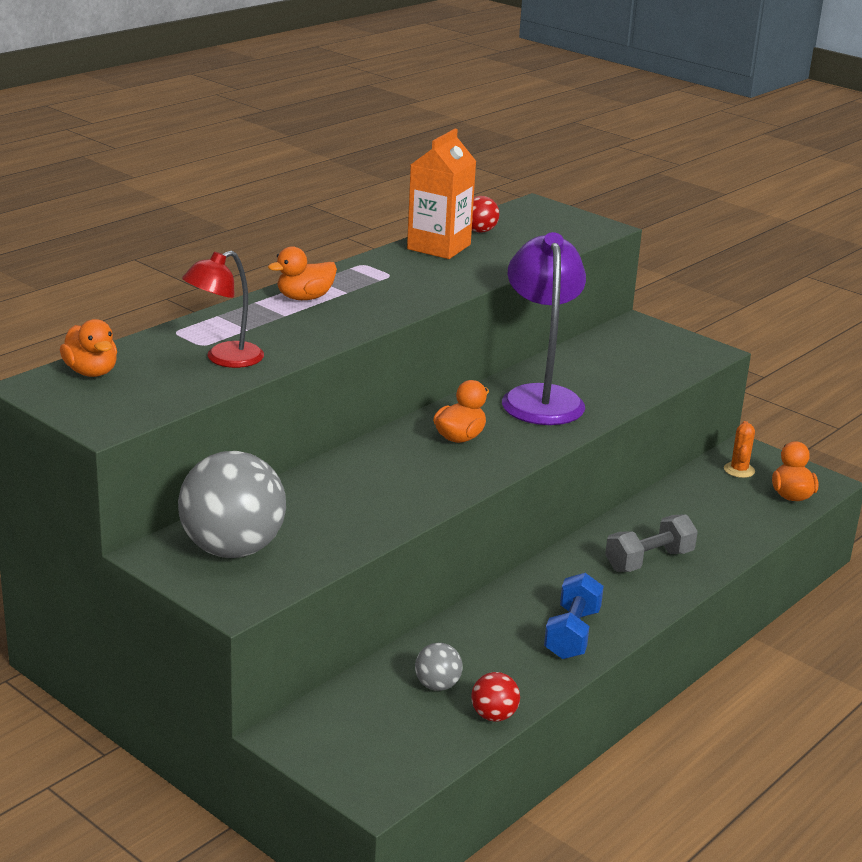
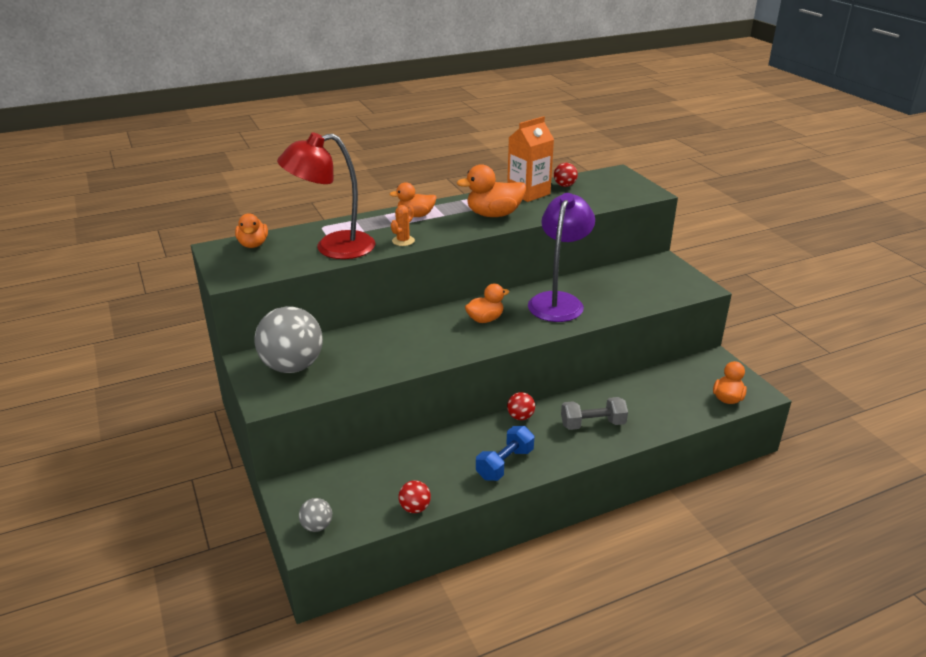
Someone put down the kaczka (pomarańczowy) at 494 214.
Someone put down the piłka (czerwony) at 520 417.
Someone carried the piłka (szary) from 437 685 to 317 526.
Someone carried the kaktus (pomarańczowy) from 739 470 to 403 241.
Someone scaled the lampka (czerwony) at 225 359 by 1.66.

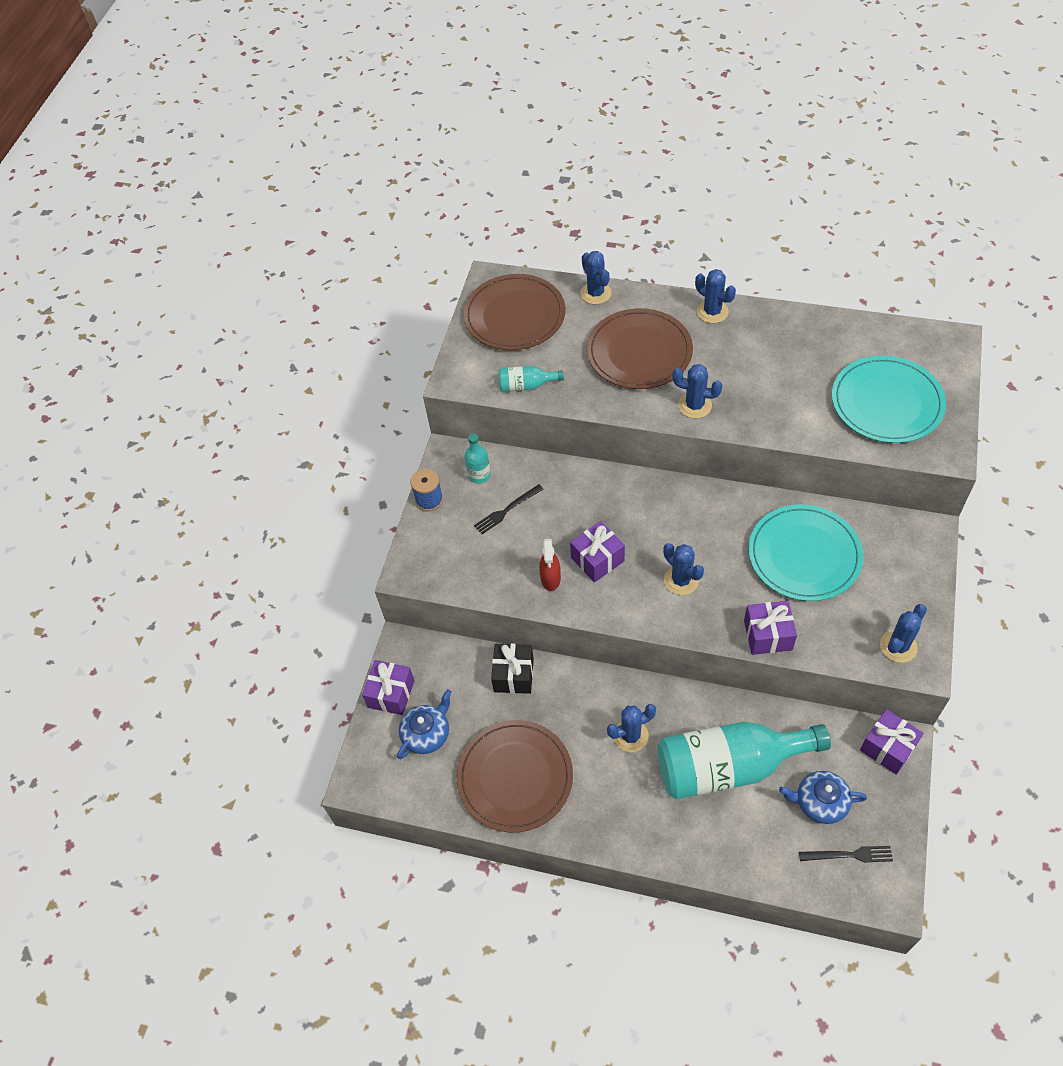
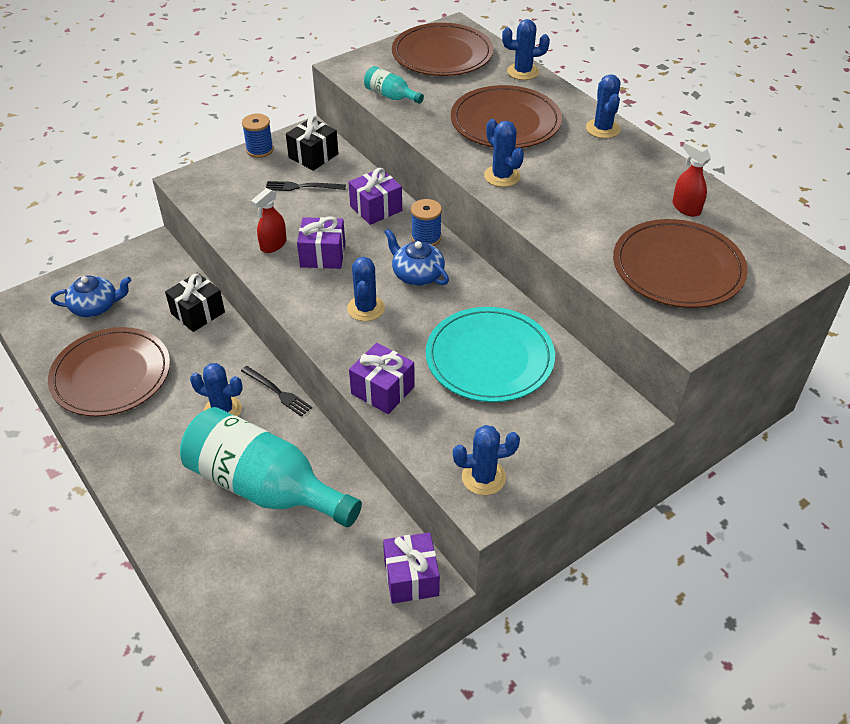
Someone put down the szpulka (niebieski) at 426 238.
Someone put down the spryskiwacz (czerwony) at 686 208.
Someone carried the prezent (fioletowy) from 391 694 to 376 208.
Someone carried the imbryk (niebieski) from 820 802 to 417 274.
Someone carried the widelec (czarny) from 849 855 to 277 392.
Someone swapped the butelka (turkusowy) at 479 475 for the prezent (czarny) at 313 156.
Someone repainted the talerz (turkusowy) at 886 402, which became the talerz (brązowy) at 678 268.
Someone rotated the kaktus (niebieski) at 595 293 by 75 degrees clockwise.

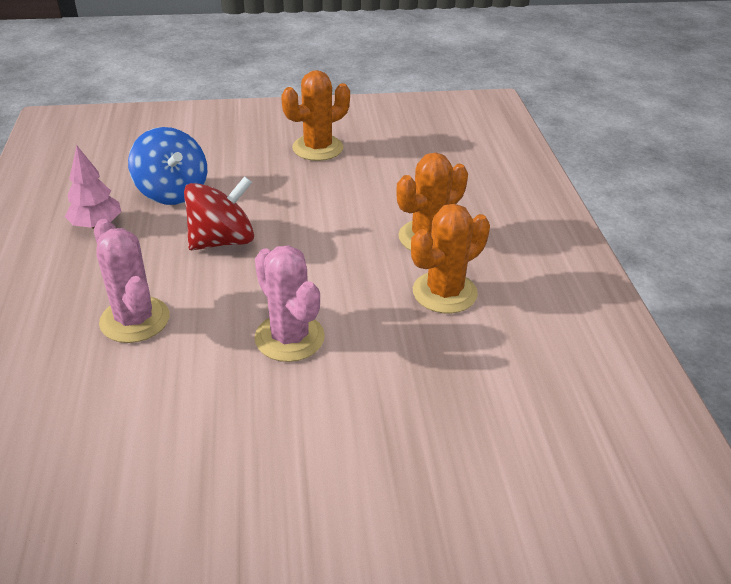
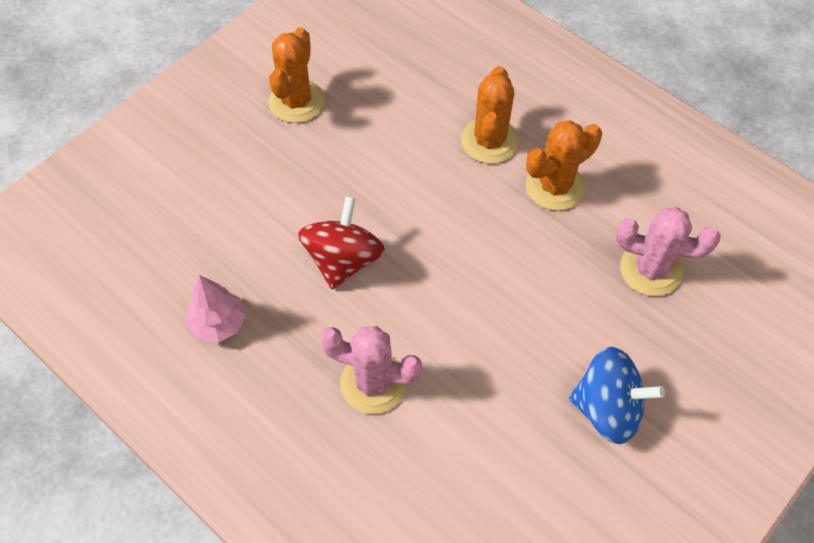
Someone carried the bączek (niebieski) from 172 192 to 607 409.
Someone carried the kaktus (różowy) from 289 337 to 651 269.
Someone rotated the kaktus (pomarańczowy) at 444 292 by 45 degrees clockwise.

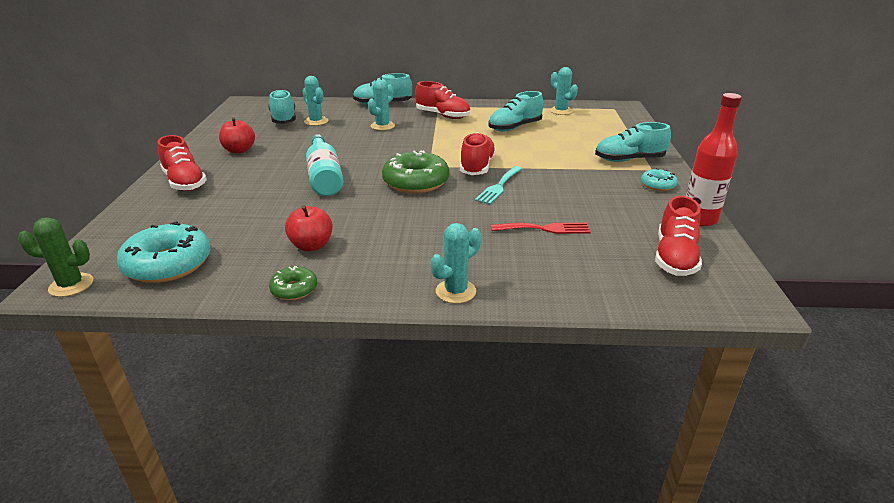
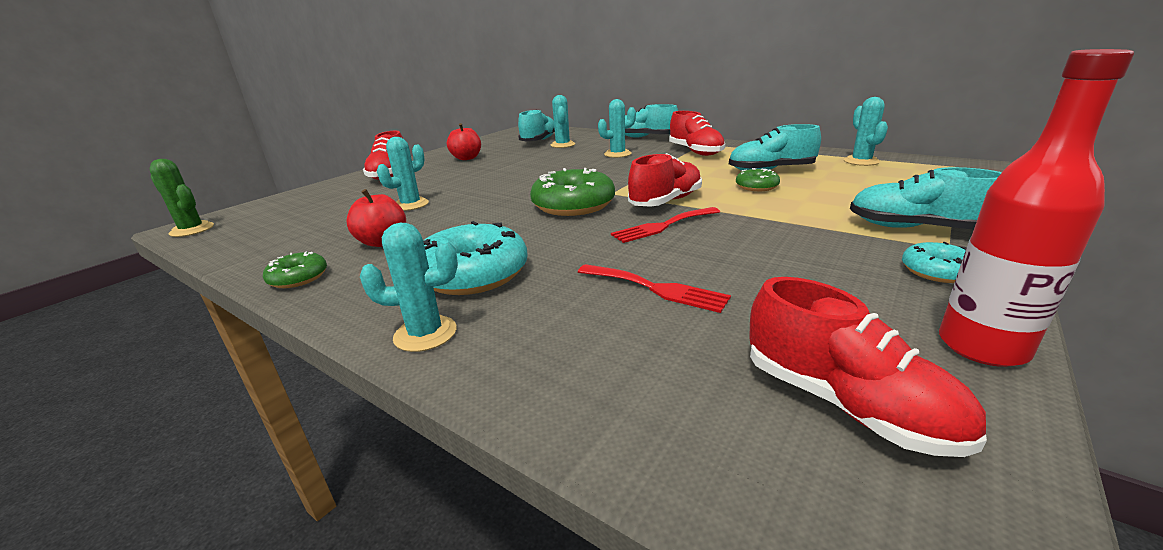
Someone took away the butelka (turkusowy) at 324 177.
Someone put down the kaktus (turkusowy) at 411 205.
Someone put down the donut (zielony) at 756 186.
Someone carried the donut (turkusowy) from 168 264 to 473 274.
Someone repainted the widelec (turkusowy) at 499 186, which became the widelec (czerwony) at 663 226.
Someone rotated the but (czerwony) at 674 257 by 90 degrees counterclockwise.

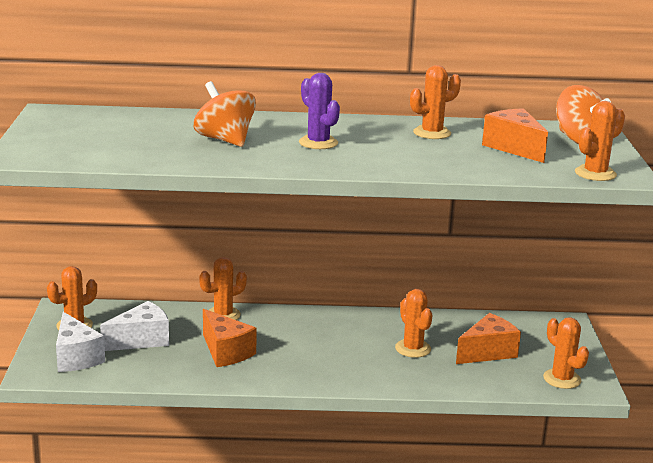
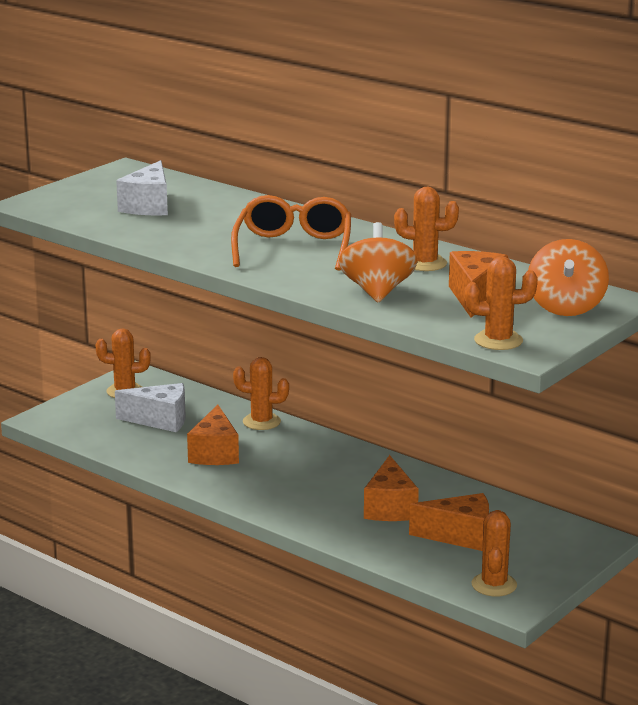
Someone carried the ser (biały) from 76 357 to 148 206.
Someone carried the bączek (pomarańczowy) from 225 140 to 377 291.
Someone swapped the kaktus (fioletowy) at 318 143 for the okulary (pomarańczowy) at 293 247.
Someone swapped the kaktus (pomarańczowy) at 413 348 for the ser (pomarańczowy) at 390 508.

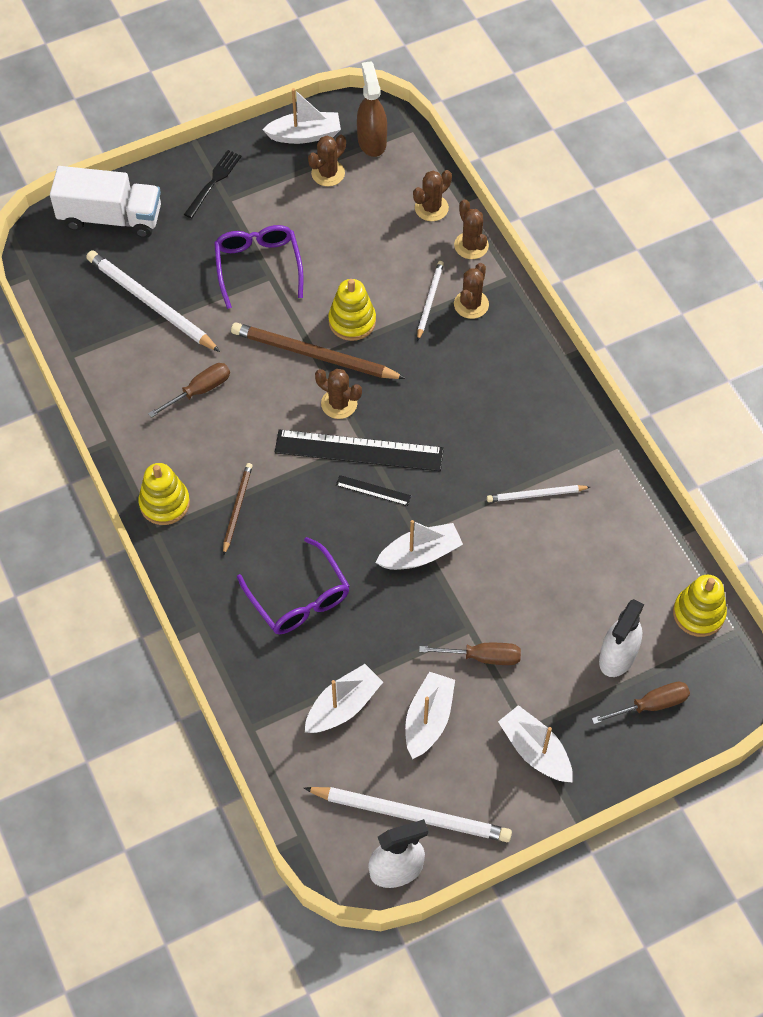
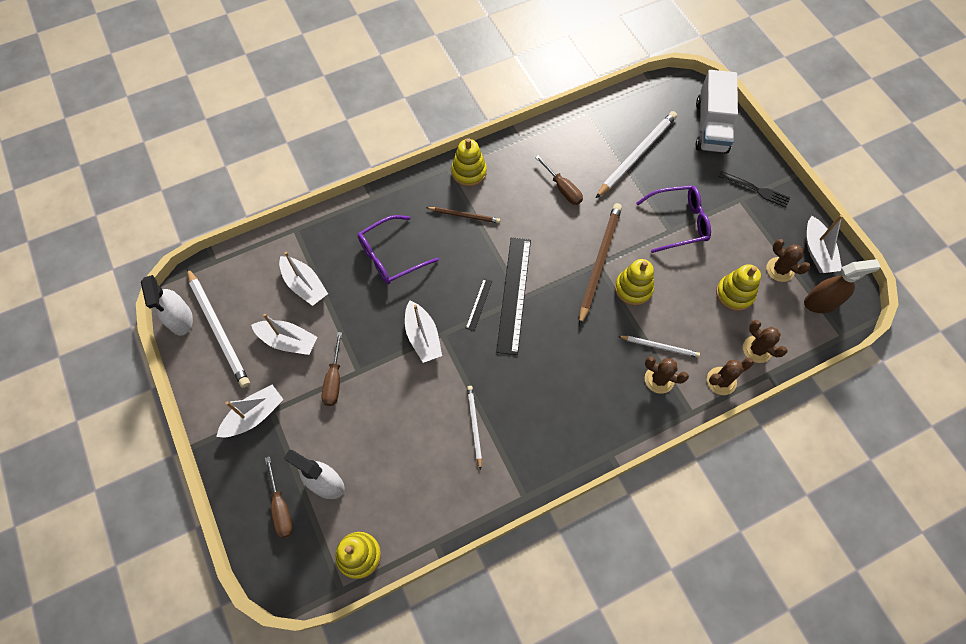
Someone took away the kaktus (brązowy) at 339 404.
Someone put down the zabawka nakładanka (żółty) at 734 294.
Someone rotated the ołówek (biały) at 410 814 by 45 degrees counterclockwise.

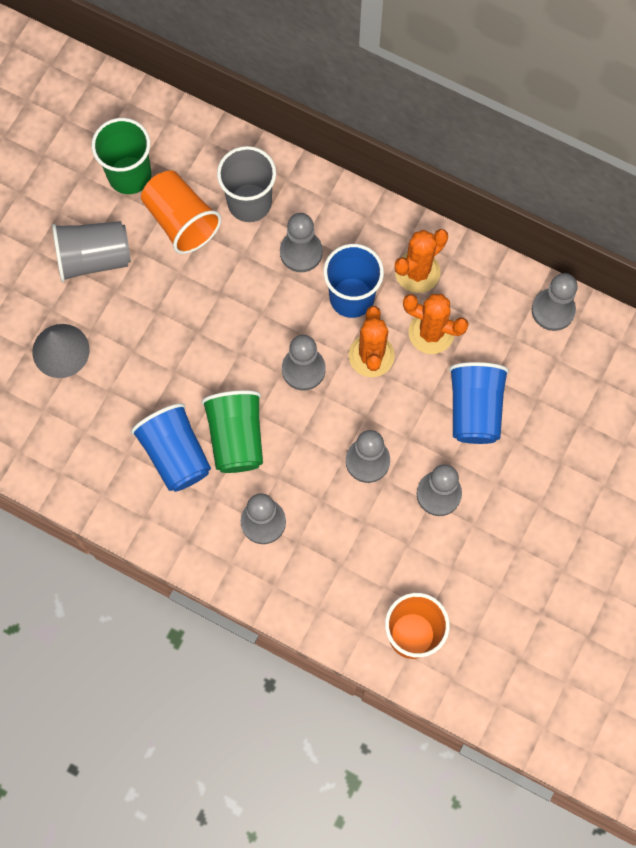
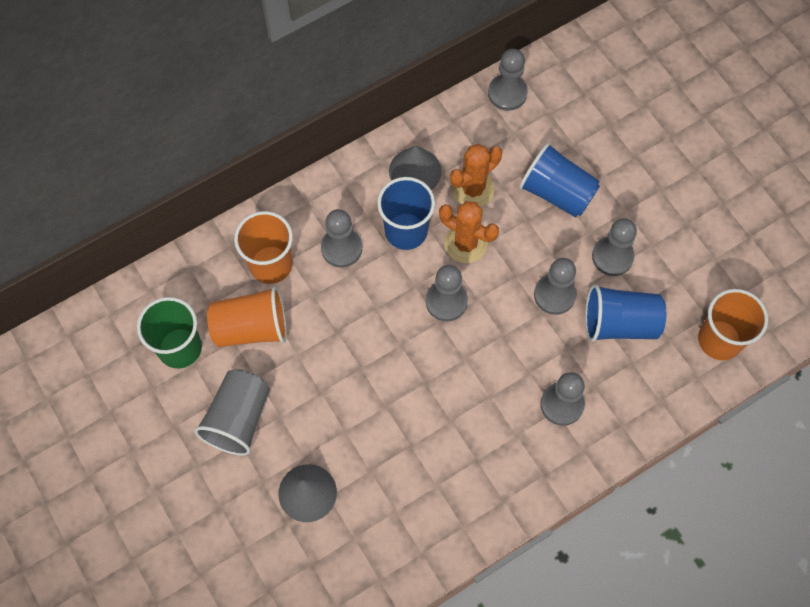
Someone took away the szklanka (zielony) at 236 438.
Someone carried the szklanka (niebieski) from 175 454 to 619 323.
Someone swapped the kaktus (pomarańczowy) at 417 272 for the stożek (szary) at 415 171.
Someone repainted the szklanka (szary) at 249 203, which became the szklanka (pomarańczowy) at 271 264.

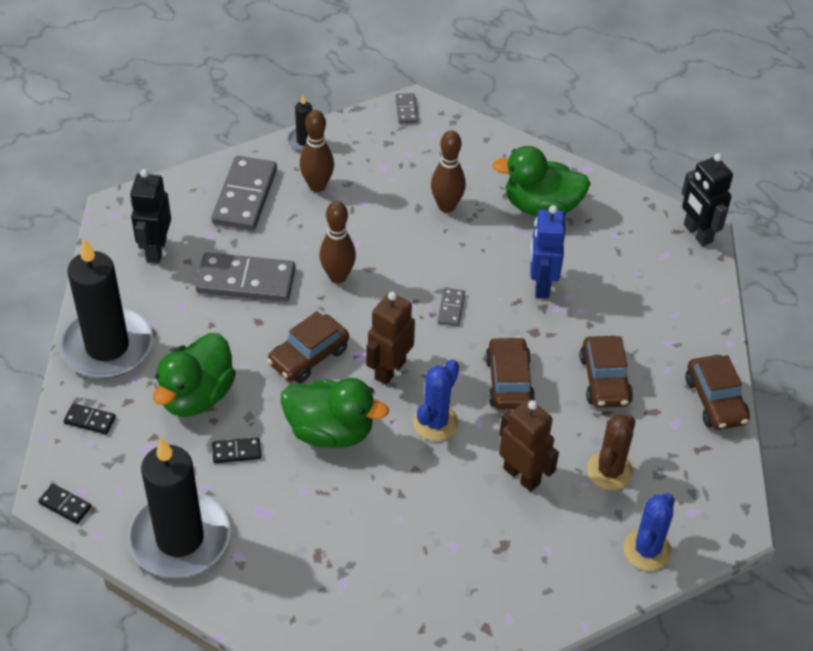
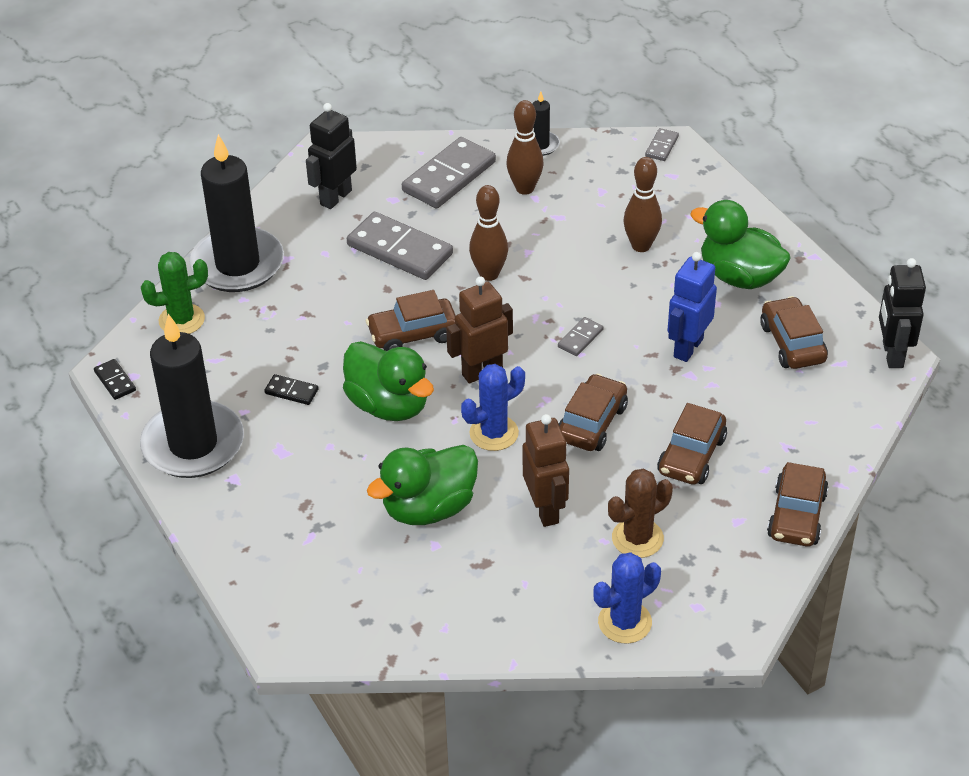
Someone put down the samochód (brązowy) at 792 343.
Someone carried the kaczka (zielony) from 197 396 to 429 508.
Someone swapped the kostka domina (czarny) at 90 420 for the kaktus (zielony) at 181 320.

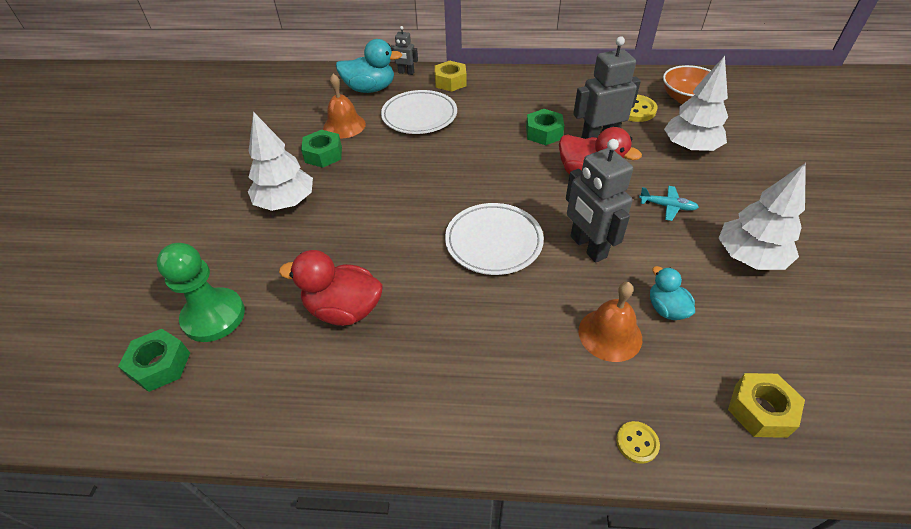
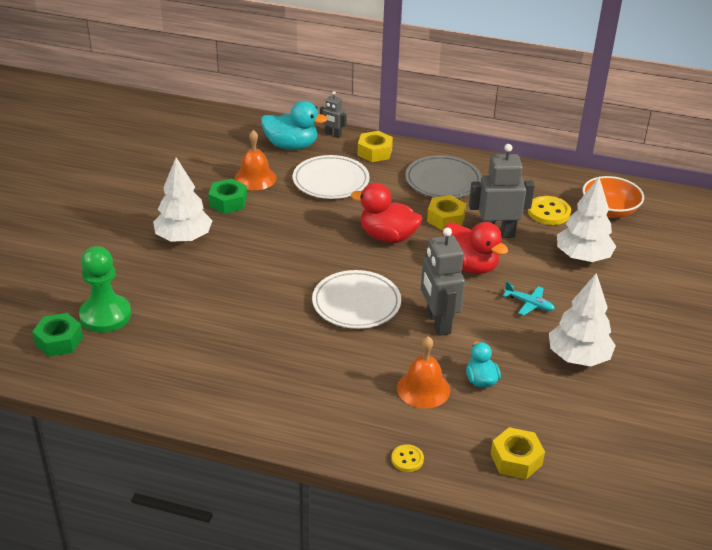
Someone put down the talerz (szary) at 443 181.
Someone carried the kaczka (czerwony) from 344 309 to 387 237.
Someone repainted the nakrętka (zielony) at 543 133, which became the nakrętka (żółty) at 445 218.

